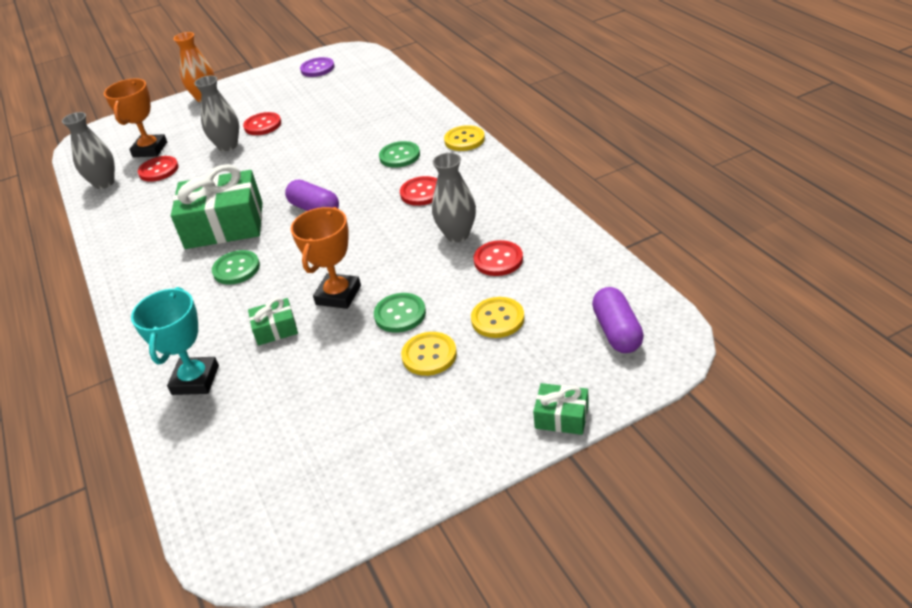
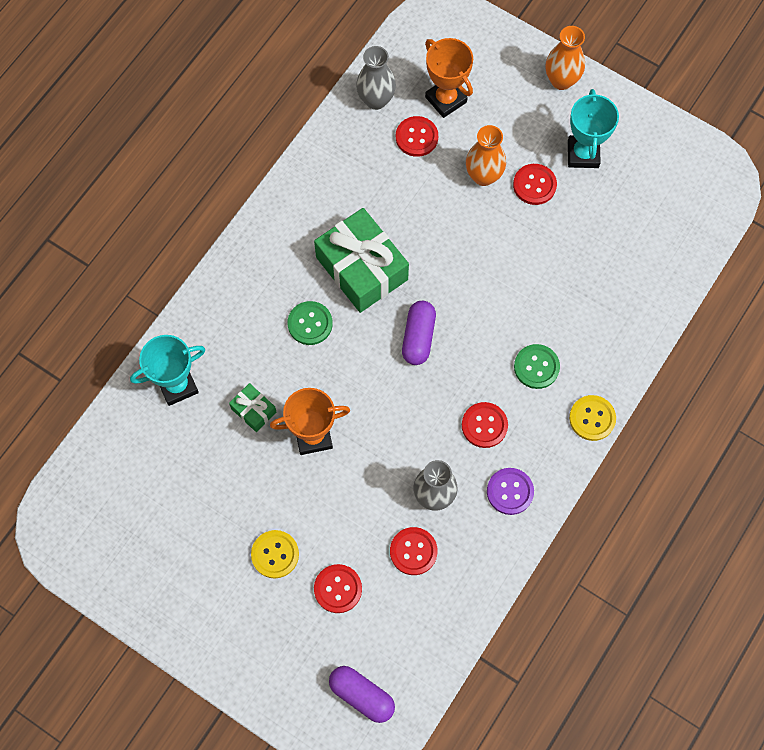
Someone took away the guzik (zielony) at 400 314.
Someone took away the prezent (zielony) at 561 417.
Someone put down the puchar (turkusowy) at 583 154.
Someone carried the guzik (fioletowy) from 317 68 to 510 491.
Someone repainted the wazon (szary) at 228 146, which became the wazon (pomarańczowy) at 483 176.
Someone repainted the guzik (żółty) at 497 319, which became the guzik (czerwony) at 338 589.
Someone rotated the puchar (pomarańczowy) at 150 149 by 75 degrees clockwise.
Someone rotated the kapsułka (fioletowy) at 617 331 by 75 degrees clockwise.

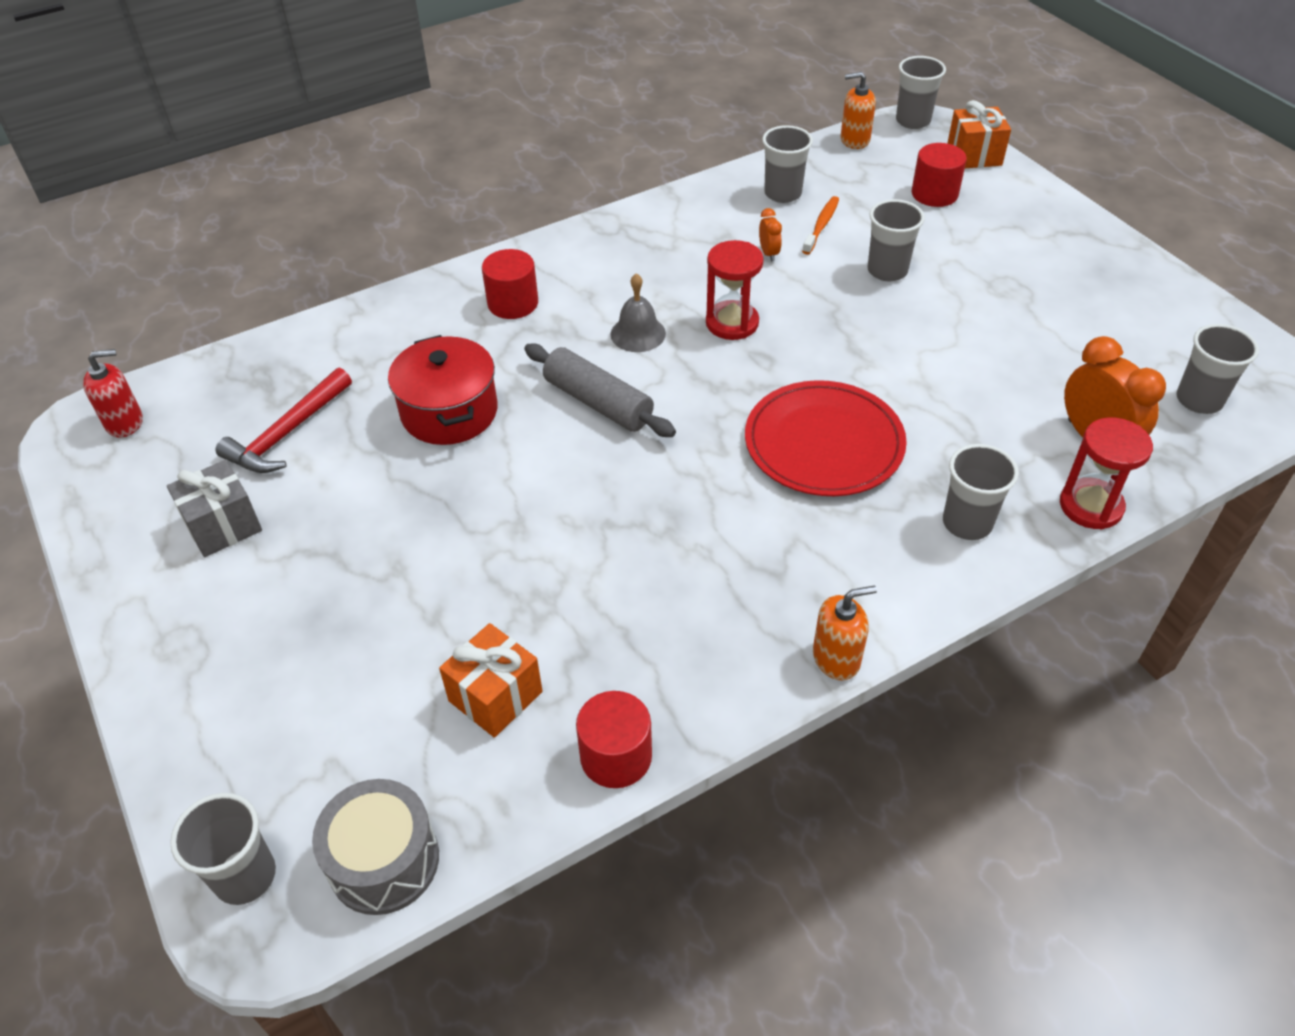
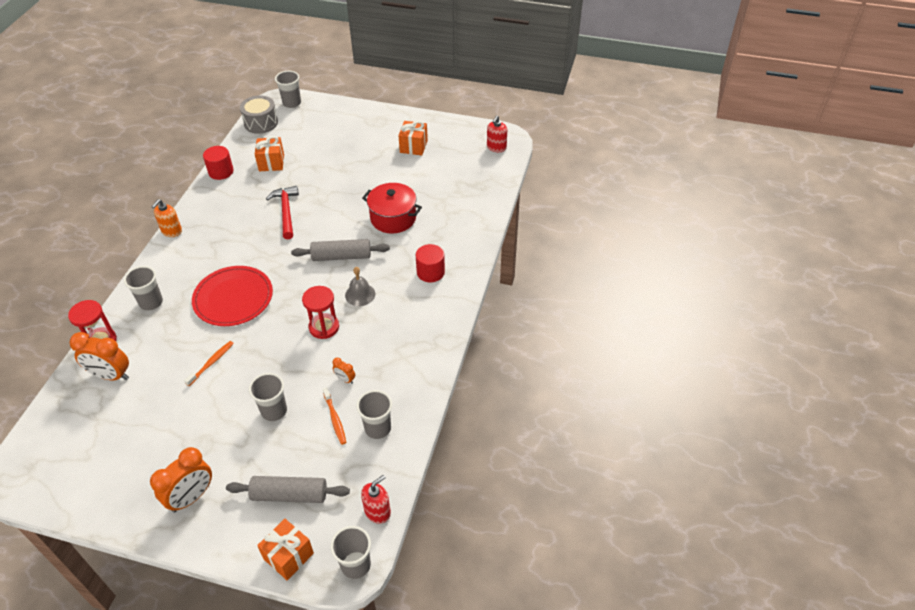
Someone took away the szklanka (szary) at 1199 400.
Someone put down the budzik (pomarańczowy) at 191 497.
Someone put down the szczoteczka do zębów (pomarańczowy) at 211 363.
Someone carried the młotek (czerwony) from 287 433 to 286 211.
Someone swapped the walec (czerwony) at 934 194 for the wałek do ciasta (szary) at 289 495.
Someone repainted the prezent (szary) at 223 526, which became the prezent (pomarańczowy) at 413 146.
Someone repainted the dozownik mydła (pomarańczowy) at 854 140, which became the dozownik mydła (czerwony) at 377 511.

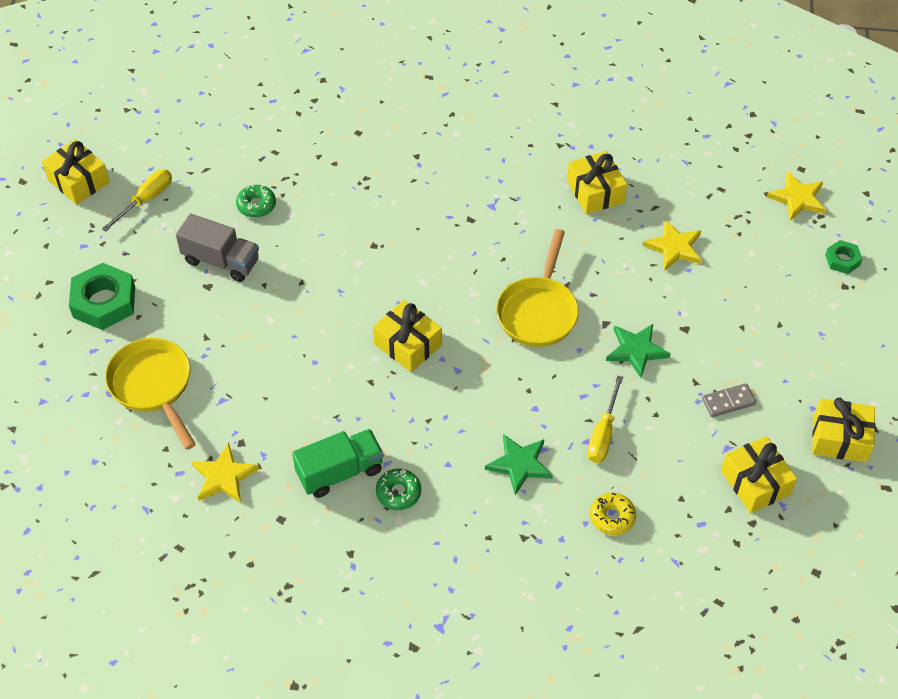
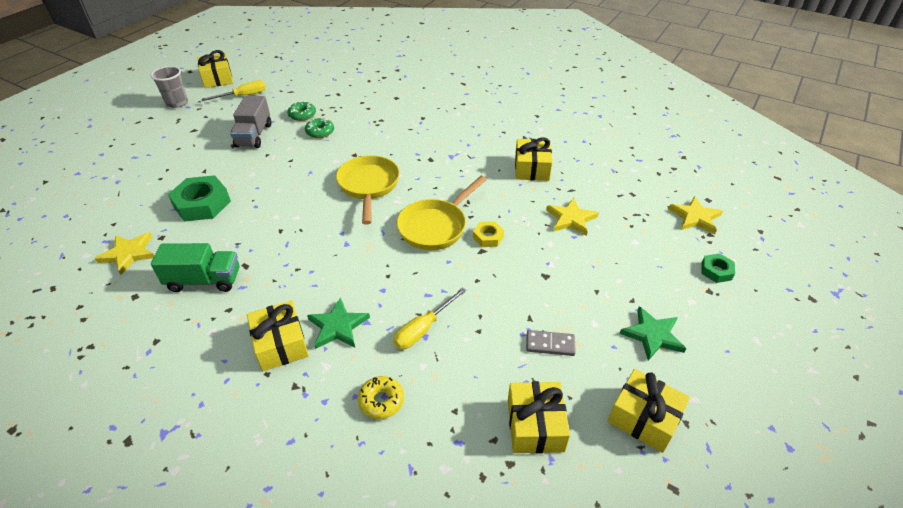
Someone put down the szklanka (szary) at 177 103.
Someone put down the nakrętka (żółty) at 488 237.
Someone carried the nakrętka (zielony) from 104 302 to 202 204.
Someone carried the patelnia (żółty) from 153 386 to 368 186.
Someone carried the prezent (żółty) from 408 344 to 280 344.
Someone carried the donut (zielony) from 398 493 to 320 132.
Someone carried the gwiazda (zielony) from 636 350 to 652 335.
Someone rotated the ciężarówka (szary) at 221 261 by 45 degrees clockwise.

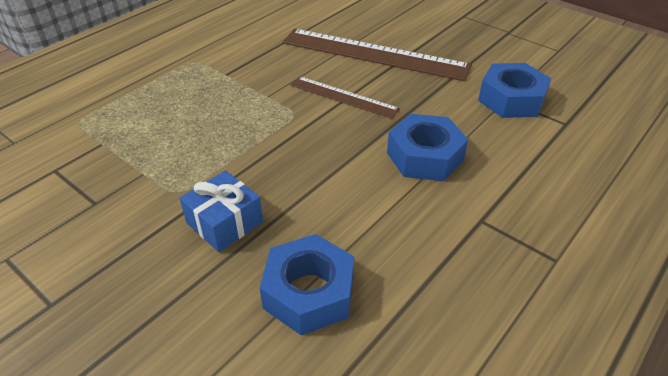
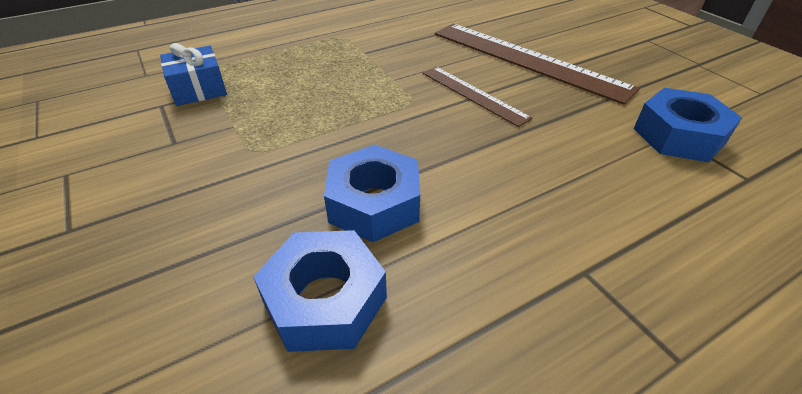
Someone carried the prezent (niebieski) from 224 223 to 199 89.
Someone carried the nakrętka (niebieski) from 425 156 to 374 203.

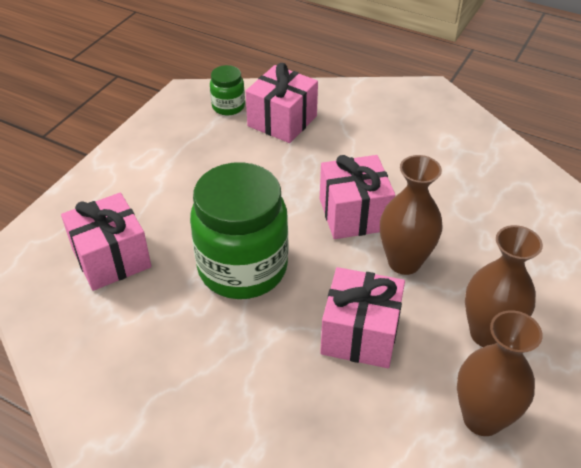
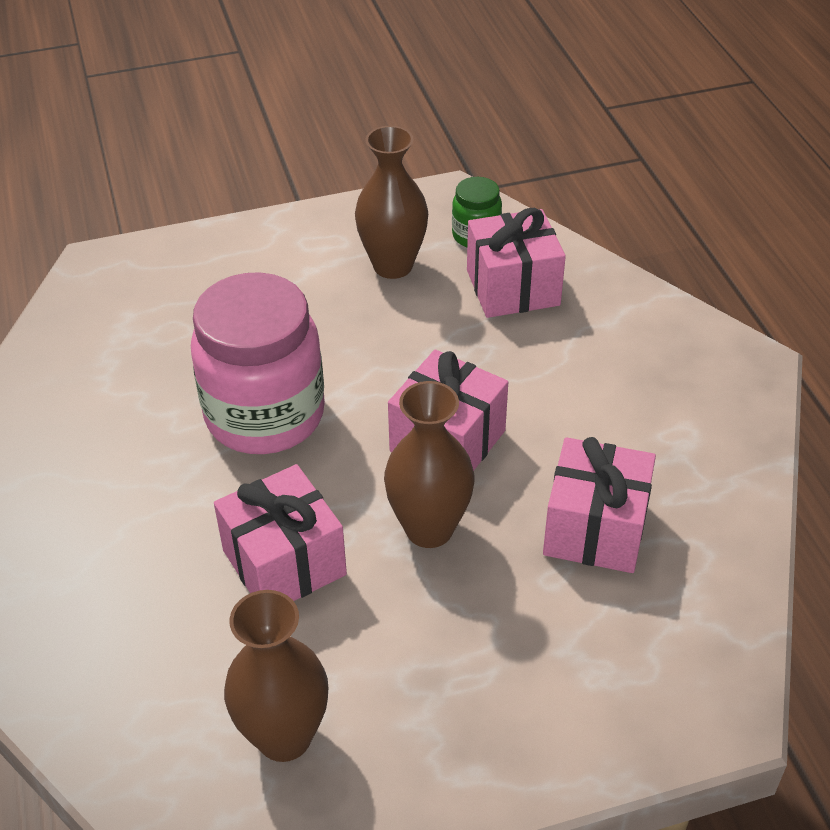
Someone carried the prezent (różowy) from 111 258 to 595 529.
Someone carried the wazon (brązowy) from 487 333 to 393 266.
Someone repainted the słoik (zielony) at 242 268, which became the słoik (różowy) at 265 415.

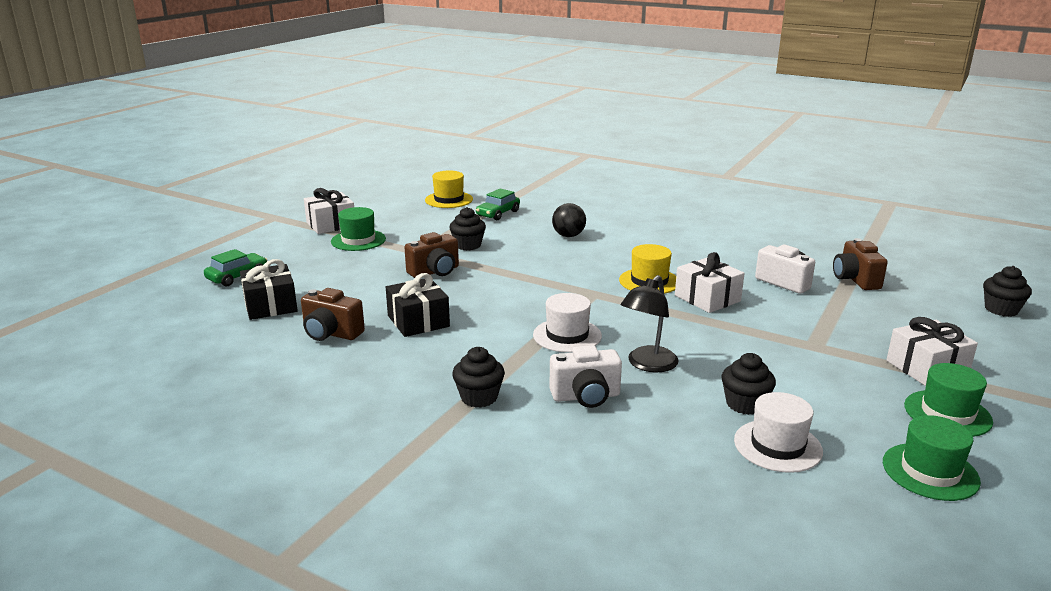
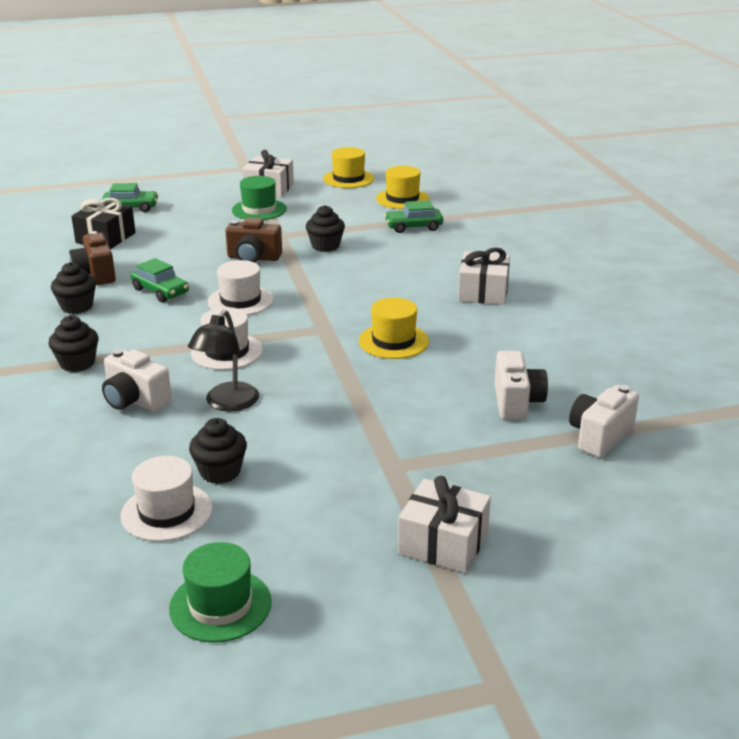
Someone took away the piłka (czarny) at 568 236.
Someone took away the kapelusz (zielony) at 947 413.
Someone put down the kapelusz (biały) at 240 301.
Someone put down the kapelusz (żółty) at 348 179.
Someone carried the prezent (biały) from 707 298 to 483 292.
Someone carried the muffinka (czarny) from 1001 309 to 77 306.
Someone swapped the prezent (czarny) at 418 321 for the samochód (zielony) at 161 291.
Someone repainted the aparat fotograficzny (brązowy) at 855 280, which became the aparat fotograficzny (biały) at 599 437.
Someone rotated the lampka (czarny) at 647 365 by 60 degrees counterclockwise.

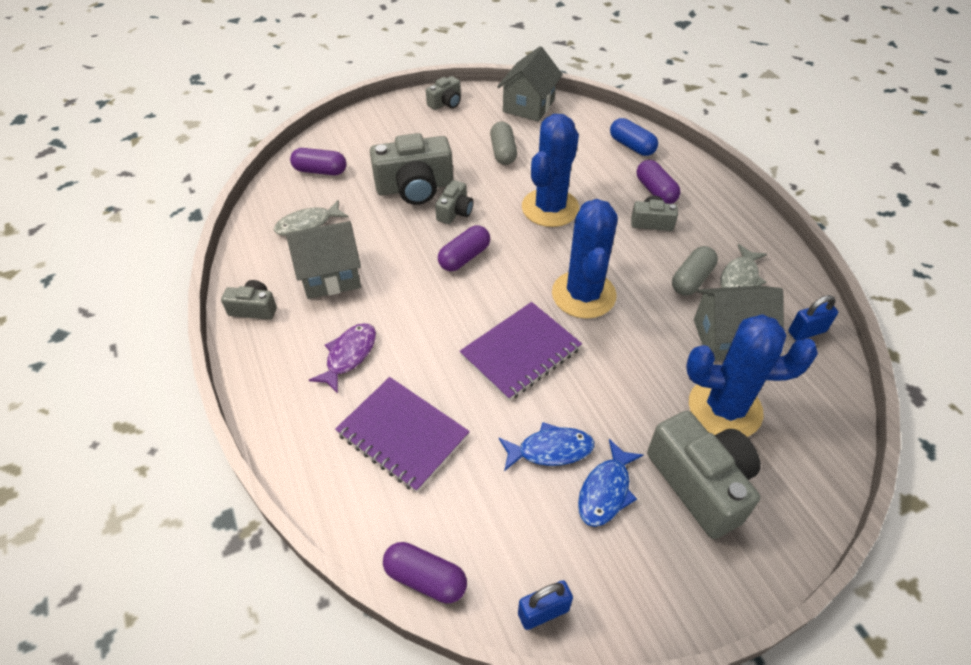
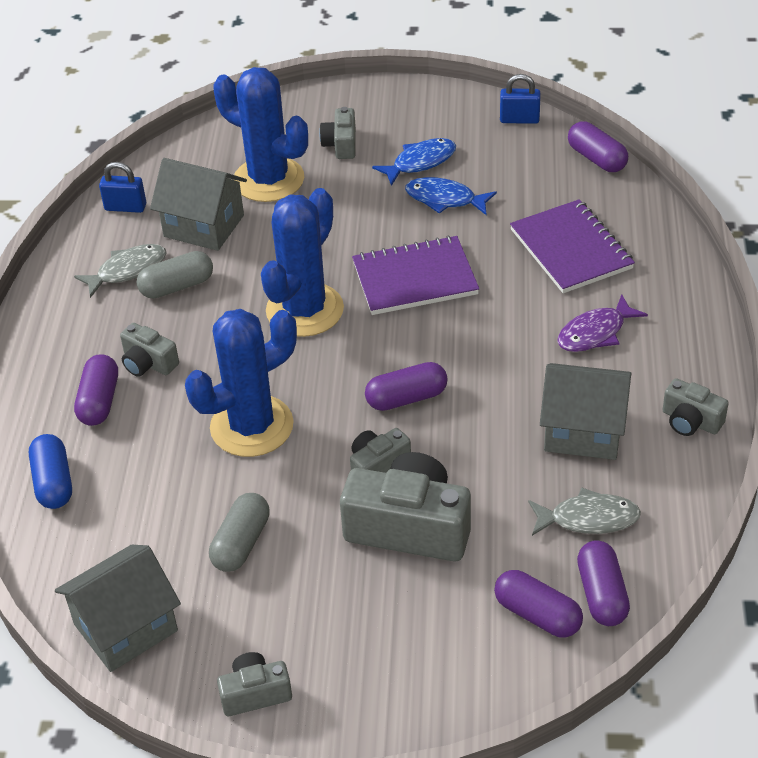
Someone put down the kapsułka (fioletowy) at 602 594.
Someone scaled the aparat fotograficzny (szary) at 701 483 by 0.52.

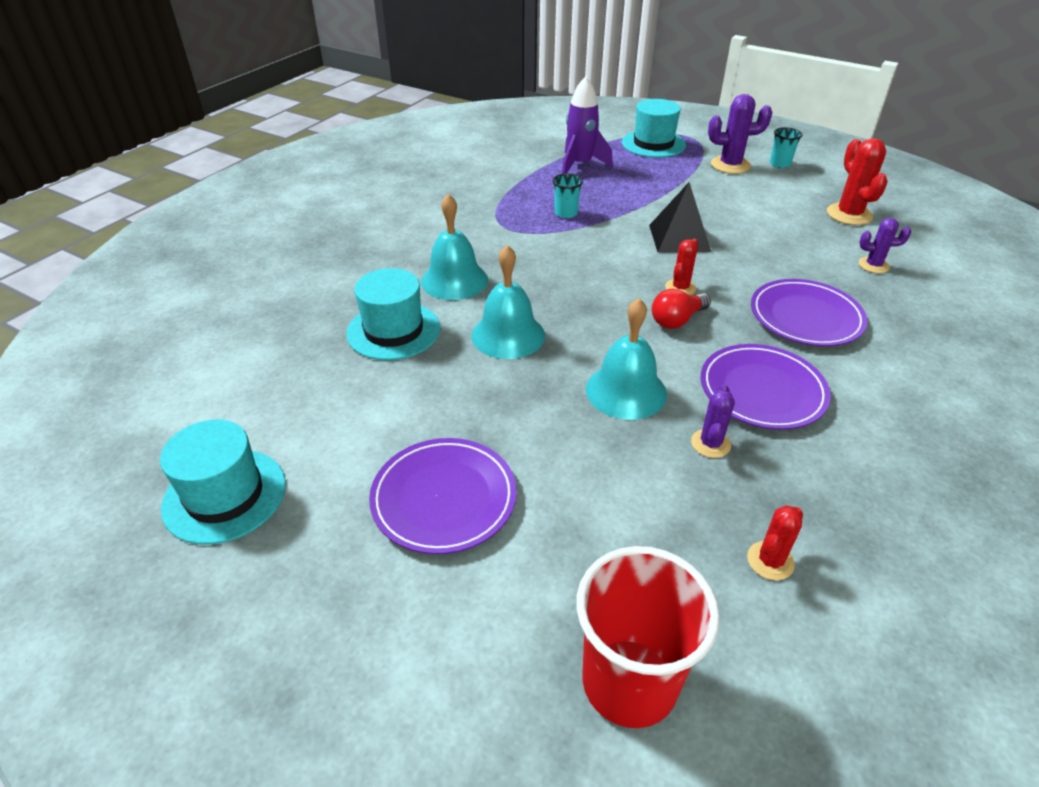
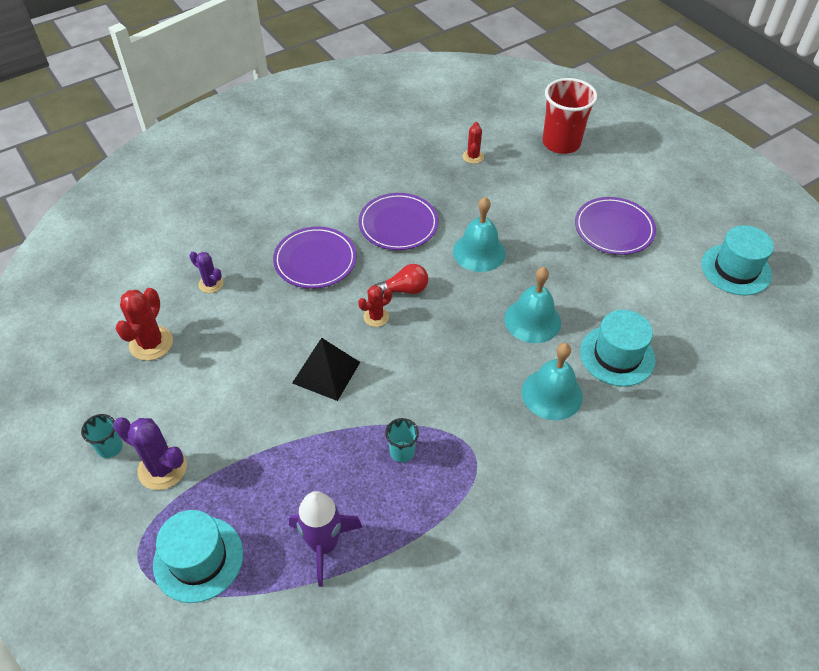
Someone took away the kaktus (fioletowy) at 710 443.
Someone rotated the kaktus (czerwony) at 770 561 by 60 degrees counterclockwise.

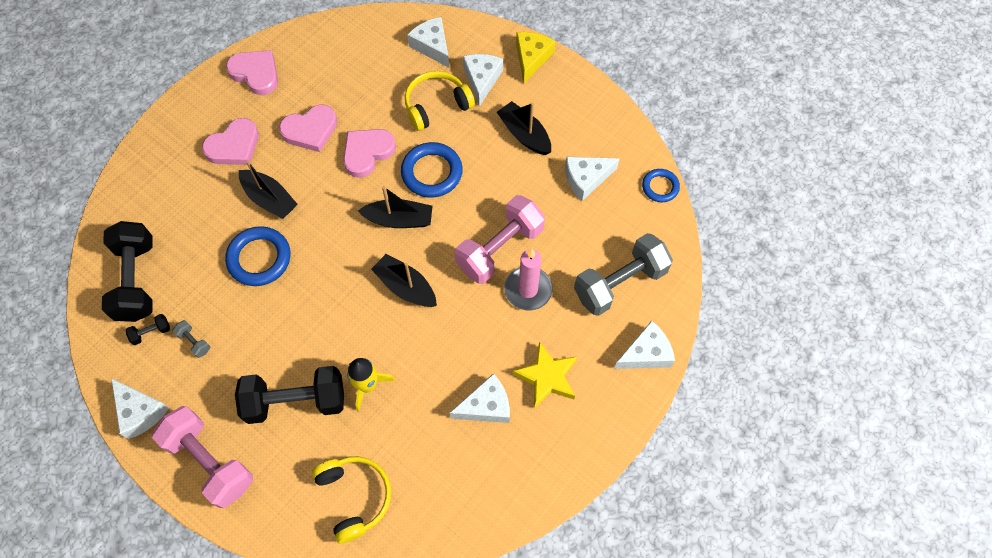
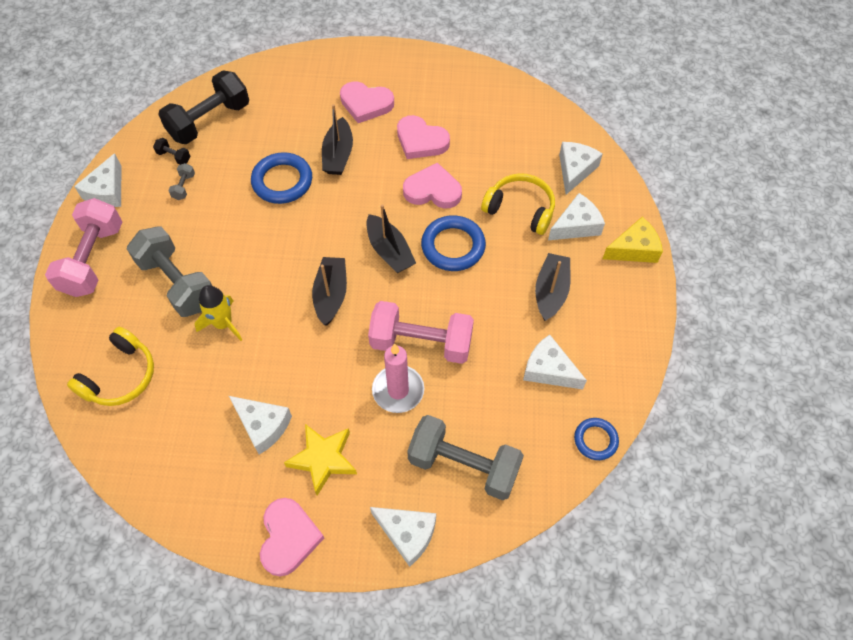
Someone carried the serce (różowy) from 256 73 to 289 538.
Someone repainted the hantel (czarny) at 296 401, which became the hantel (szary) at 177 283.

